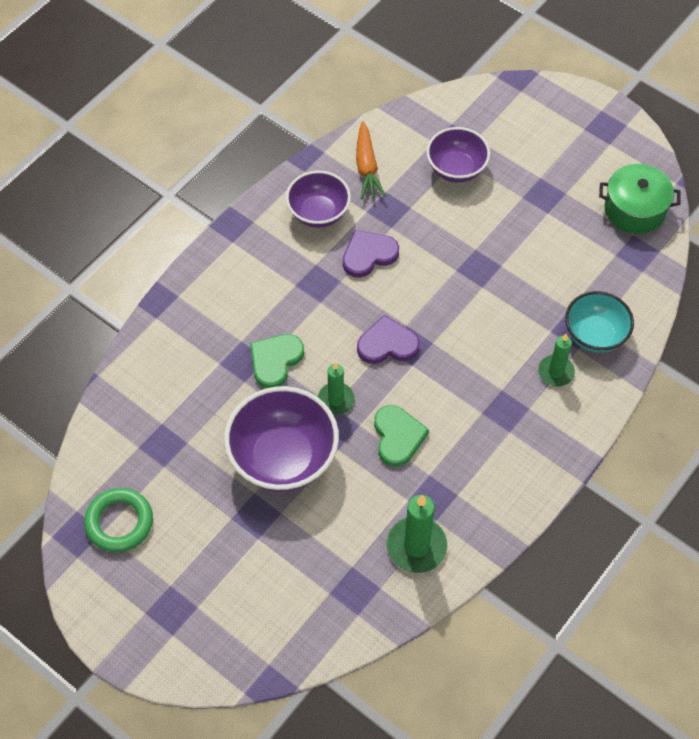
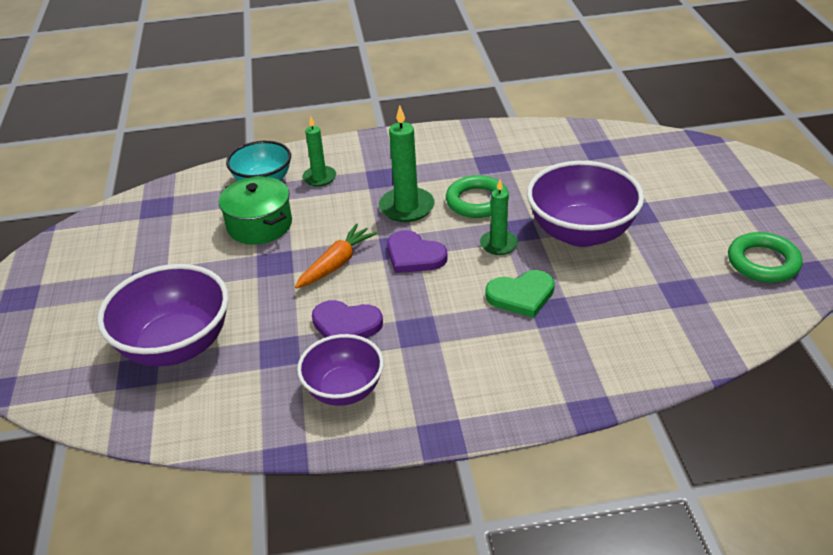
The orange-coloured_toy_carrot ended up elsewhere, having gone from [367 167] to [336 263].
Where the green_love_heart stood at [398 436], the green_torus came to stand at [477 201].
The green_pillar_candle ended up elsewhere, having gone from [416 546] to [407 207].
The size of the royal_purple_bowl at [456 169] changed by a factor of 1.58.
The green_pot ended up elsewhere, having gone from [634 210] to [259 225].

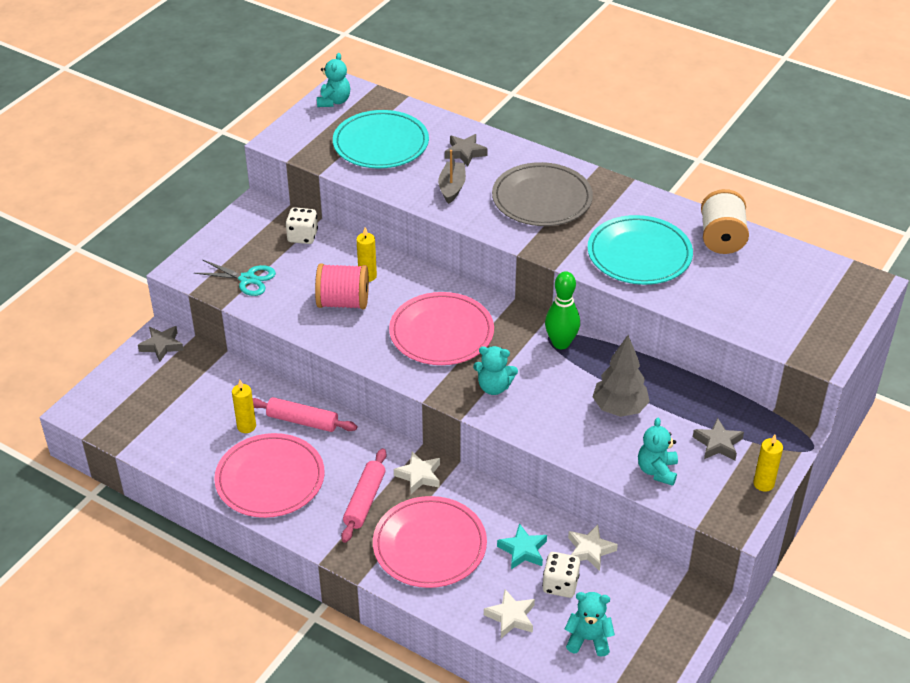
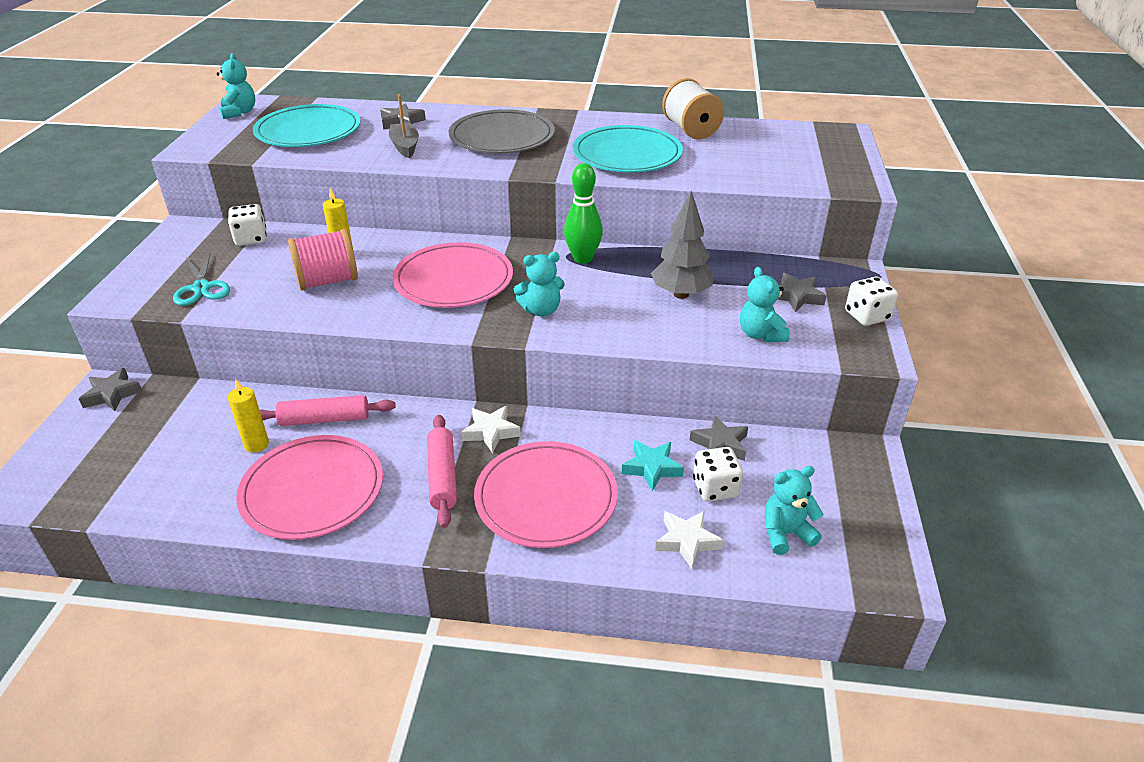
The teal_scissors at [247 279] ended up facing another way, 75 degrees clockwise from before.
What was the pure_white_five-pointed_star at [590 550] turned into the ash-grey_five-pointed_star at [720 444].
Where the bright_yellow_pillar_candle stood at [763 484], the pure_white_die came to stand at [867 316].

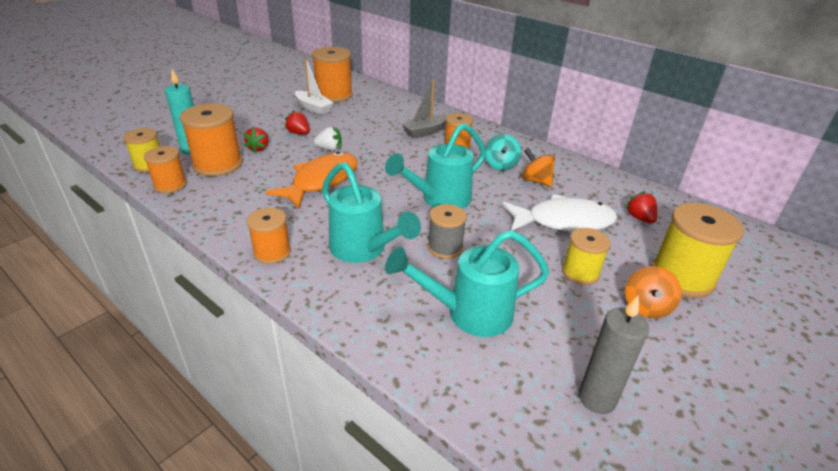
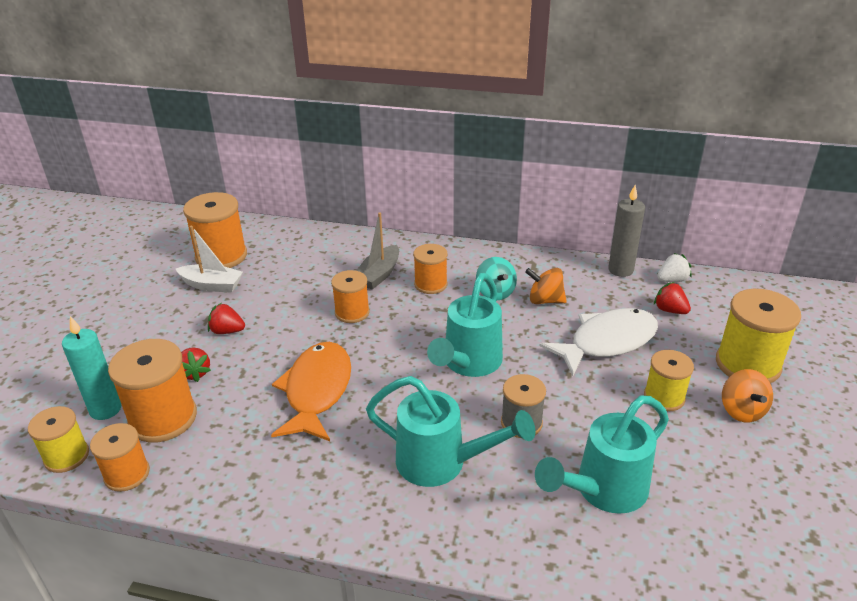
The orange-coloured_bobbin ended up elsewhere, having gone from [272 252] to [352 312].
The pure_white_toy_strawberry ended up elsewhere, having gone from [329 149] to [672 280].
The ash-grey_pillar_candle ended up elsewhere, having gone from [597 398] to [620 270].

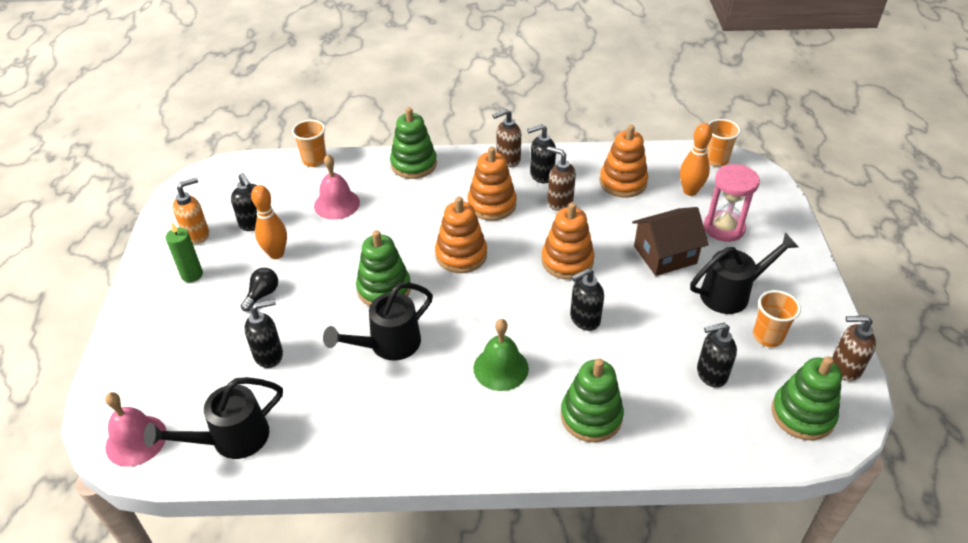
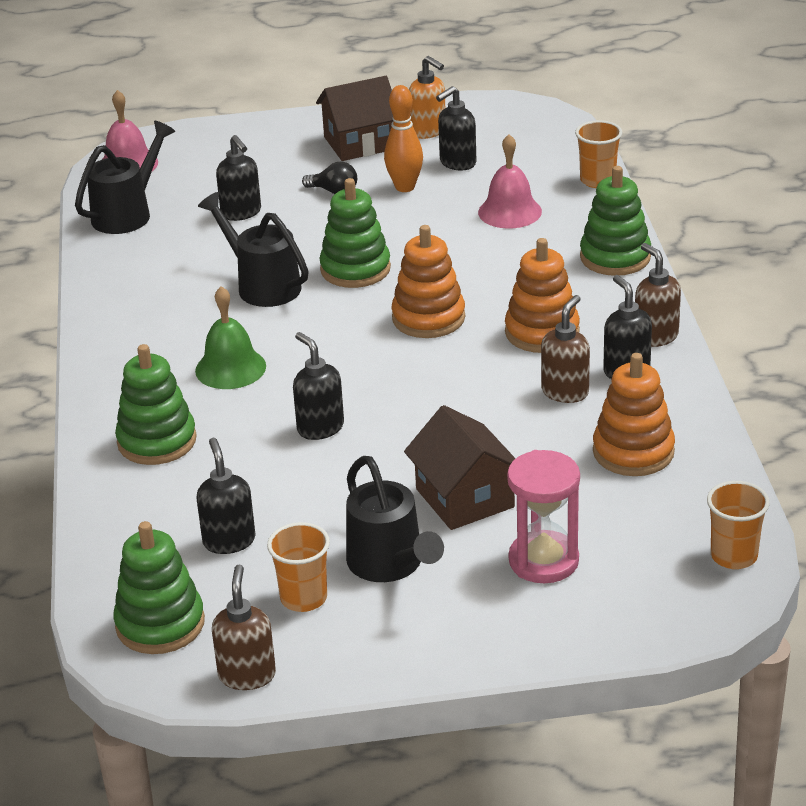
The black_sprinkling_can at [231 439] ended up facing another way, 75 degrees clockwise from before.
Where the green_pillar_candle stood at [192 275], the dark_brown_cottage came to stand at [359 143].
The second view lost the orange-coloured_ring_stacker at [567 261].
The second view lost the orange-coloured_skittle at [690 191].

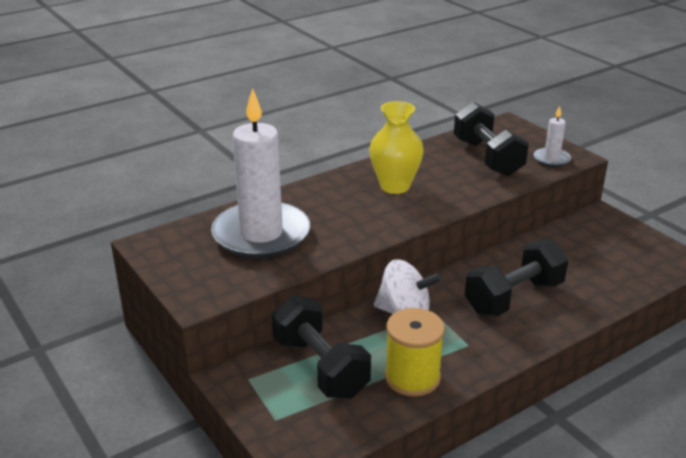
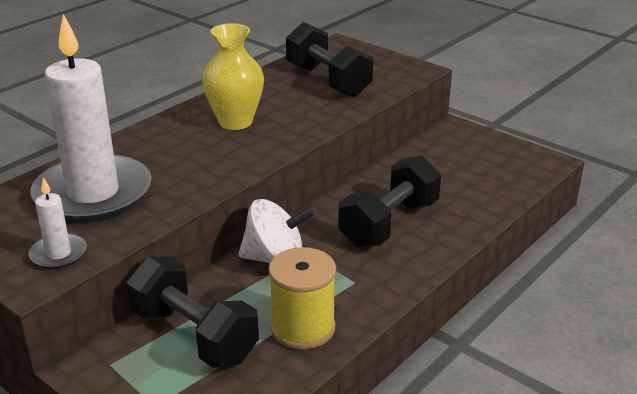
The pure_white_pillar_candle ended up elsewhere, having gone from [551 159] to [58 254].

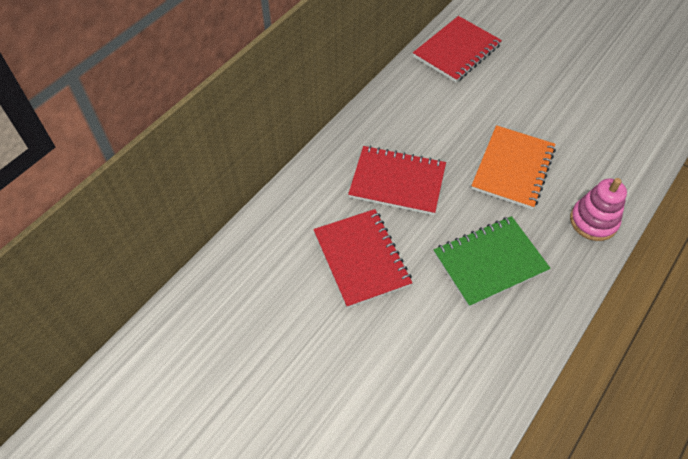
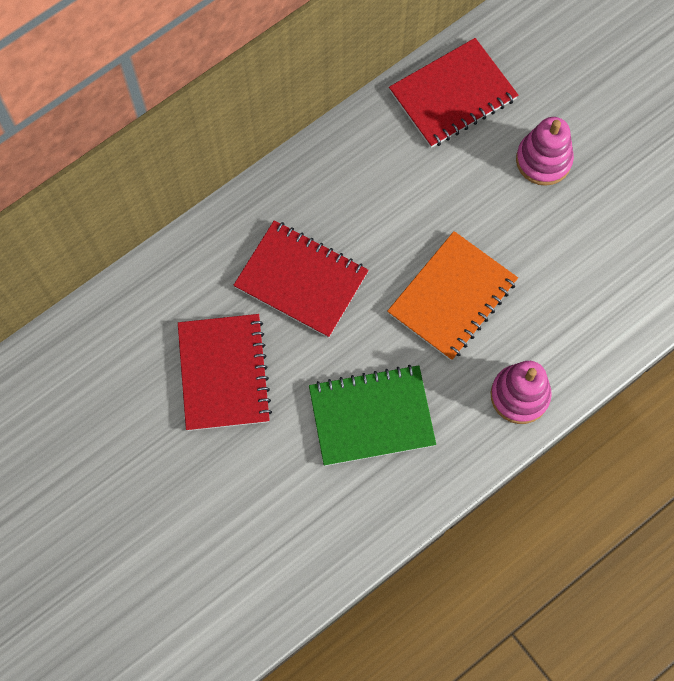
The second view gained the rose-pink_ring_stacker at [543 160].

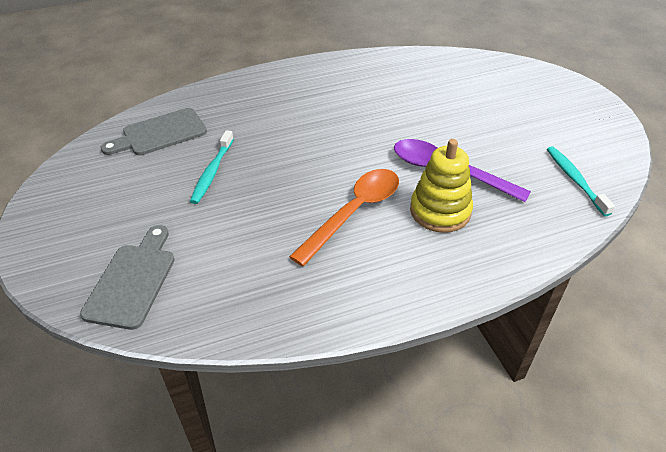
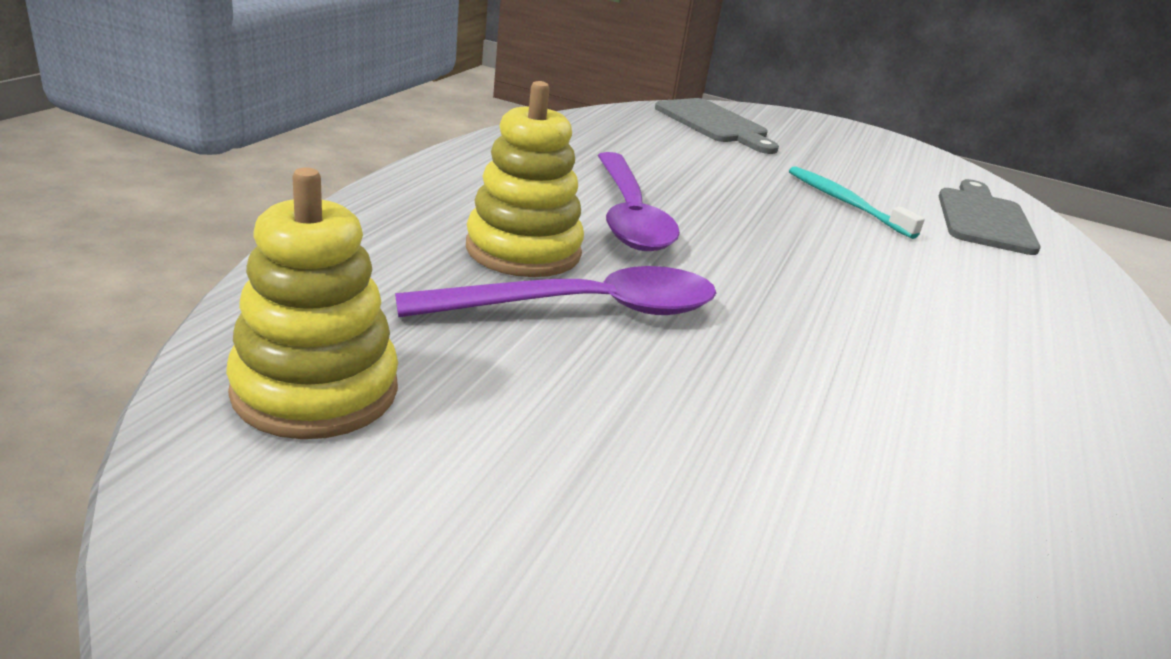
What was the orange-coloured_spoon at [354 212] turned into the royal_purple_spoon at [629 215].
Where the teal_toothbrush stood at [575 180], the bright_yellow_ring_stacker came to stand at [315 390].

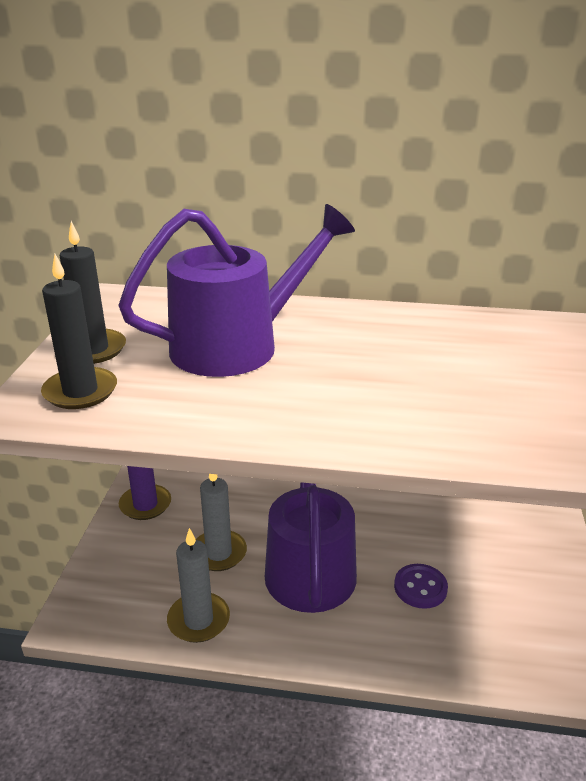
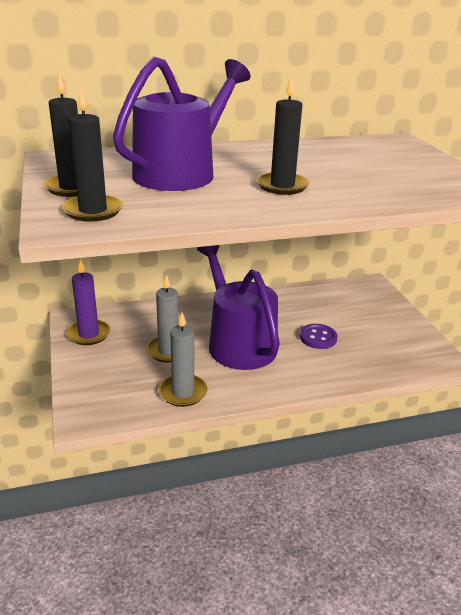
The second view gained the black_pillar_candle at [282 186].

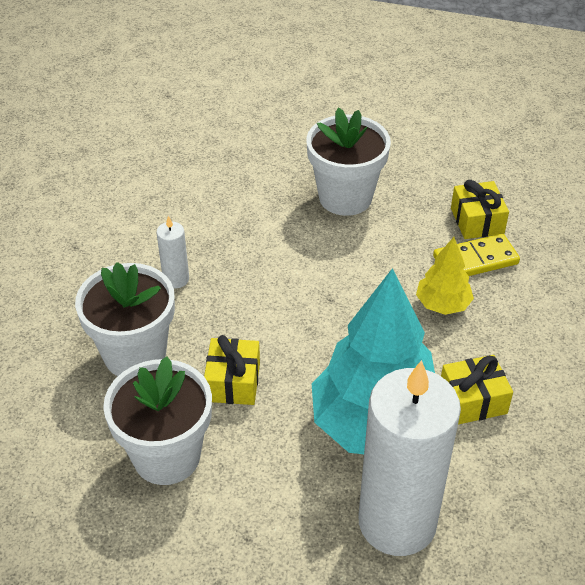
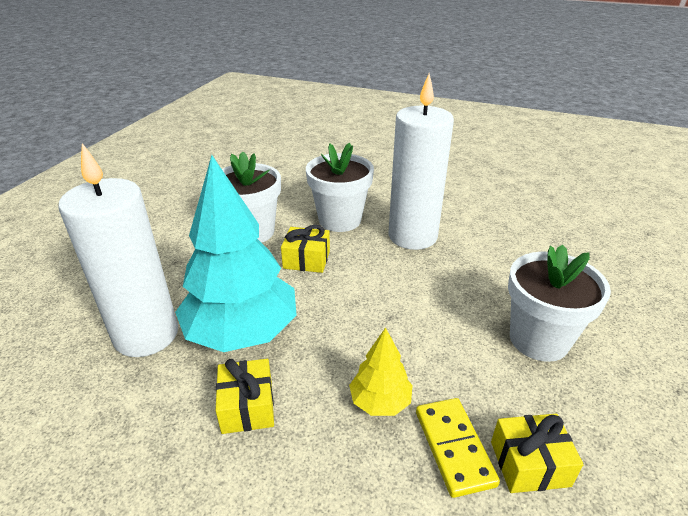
The size of the pure_white_pillar_candle at [176 279] changed by a factor of 2.41.

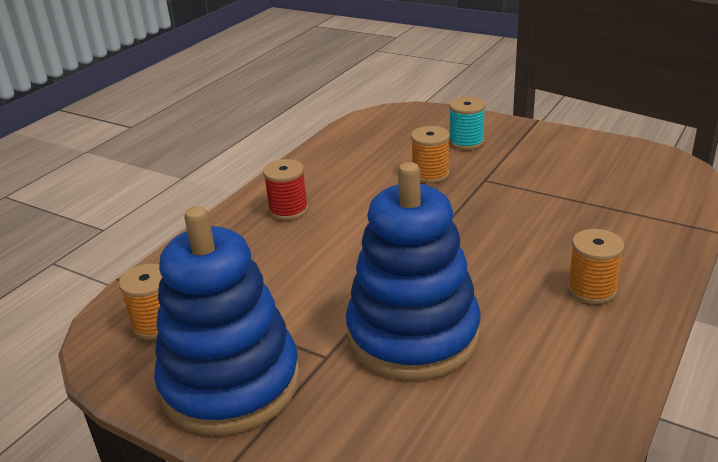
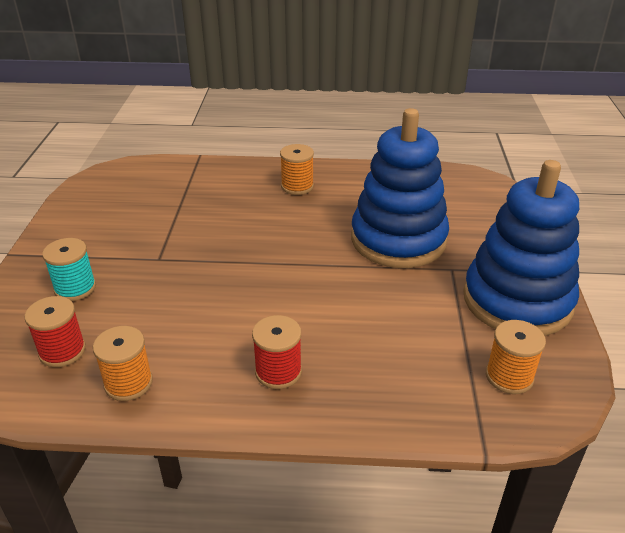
The orange-coloured_bobbin ended up elsewhere, having gone from [430 174] to [128 383].
The second view gained the red_bobbin at [62 351].

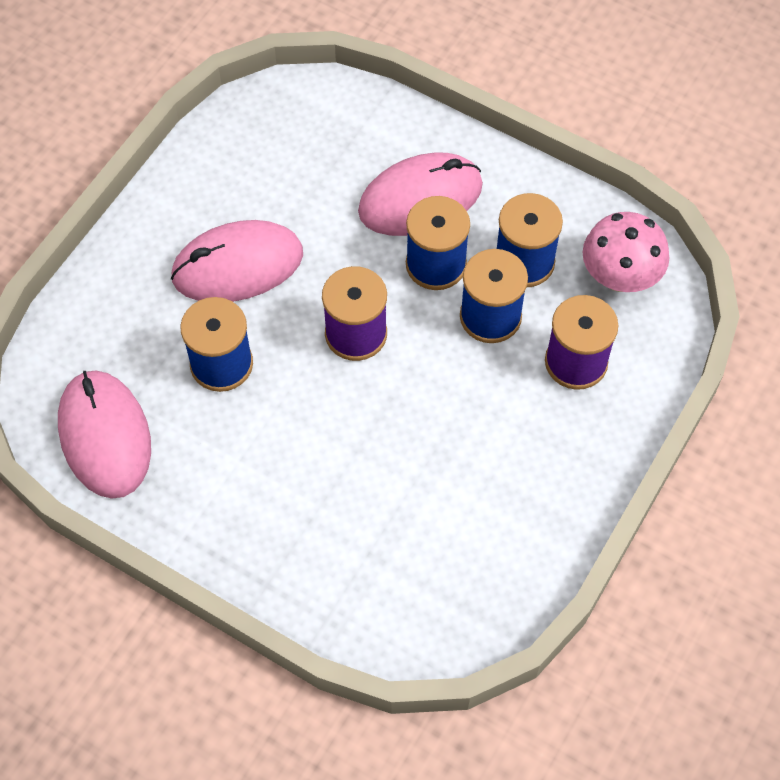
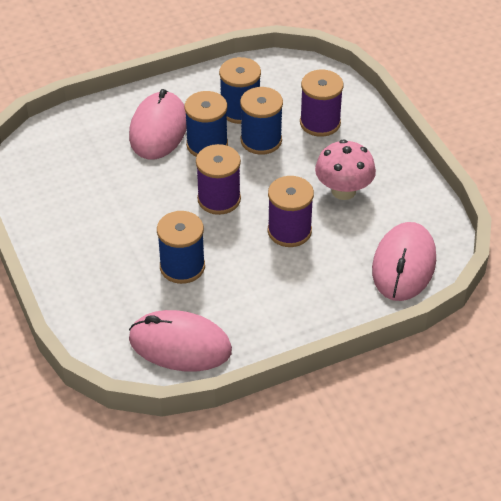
The rose-pink_PC_mouse ended up elsewhere, having gone from [237 265] to [403 265].
The rose-pink_fungus ended up elsewhere, having gone from [620 276] to [343 191].
The second view gained the royal_purple_bobbin at [289 231].

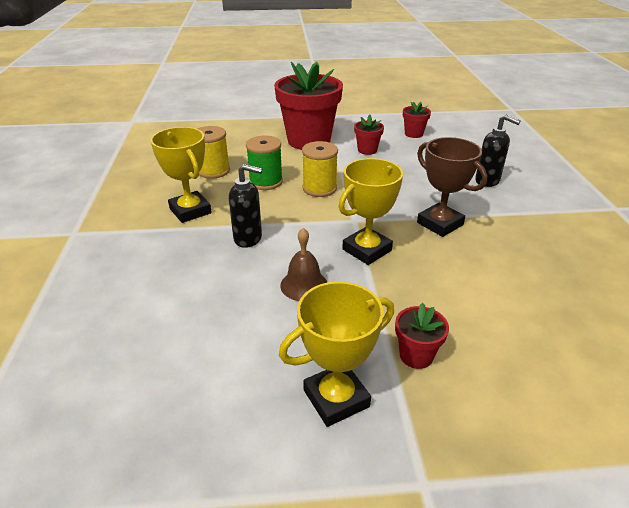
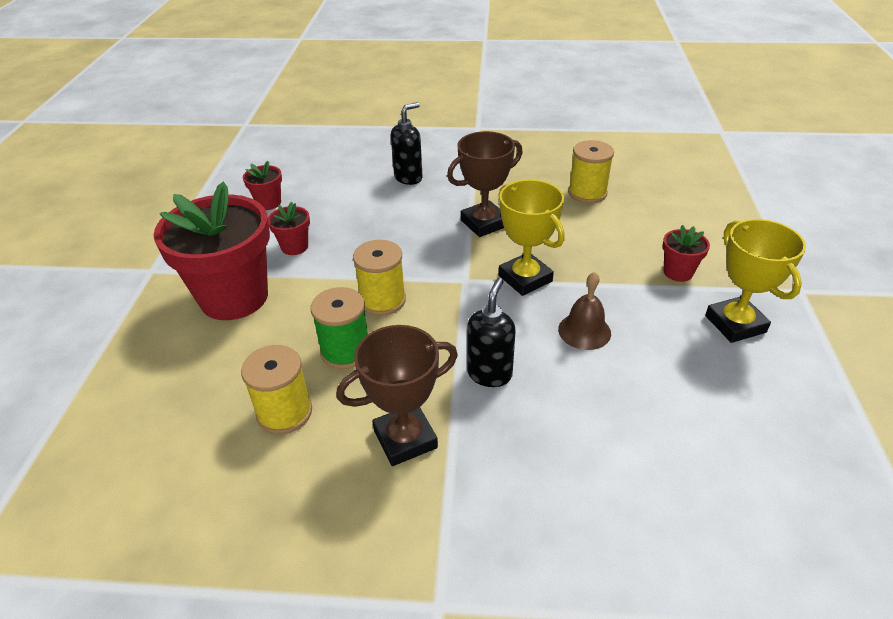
What was the bright_yellow_prize_cup at [190 211] turned into the dark_brown_prize_cup at [405 439].
The second view gained the bright_yellow_bobbin at [587 193].

